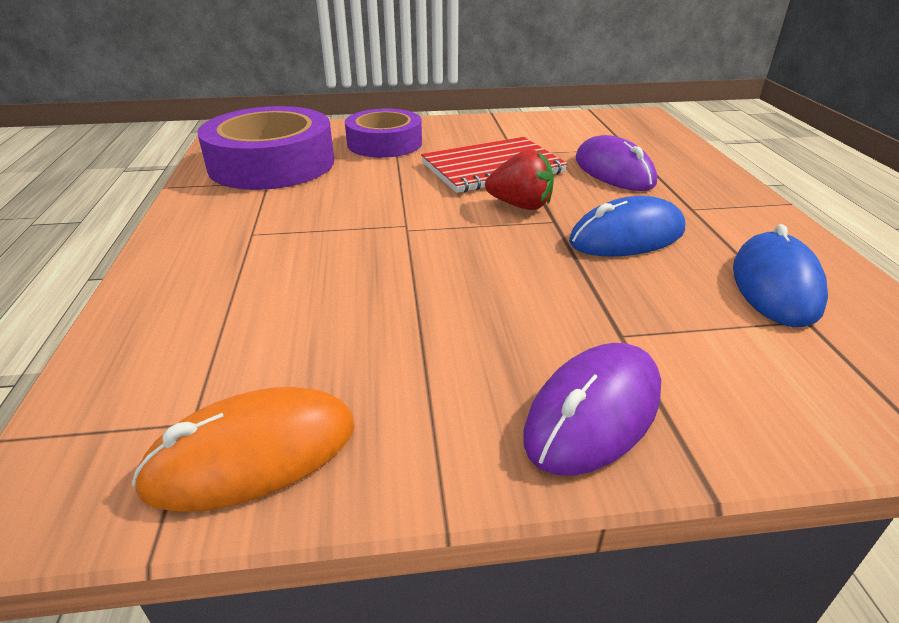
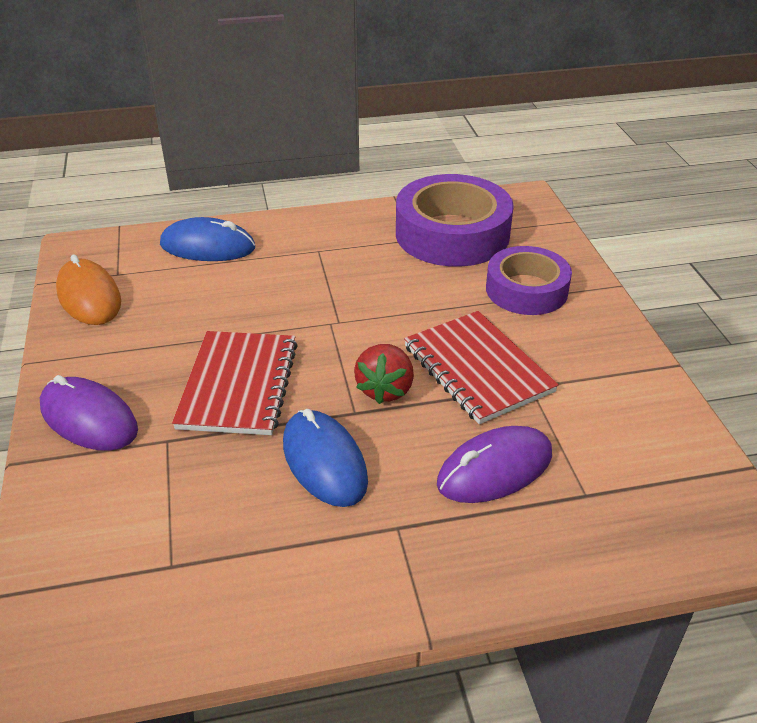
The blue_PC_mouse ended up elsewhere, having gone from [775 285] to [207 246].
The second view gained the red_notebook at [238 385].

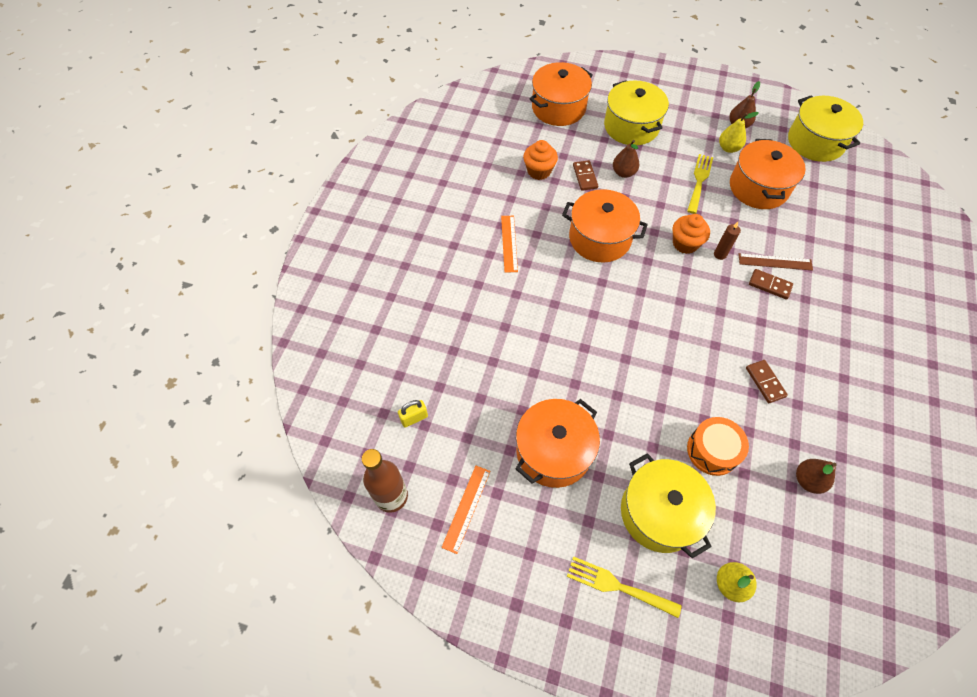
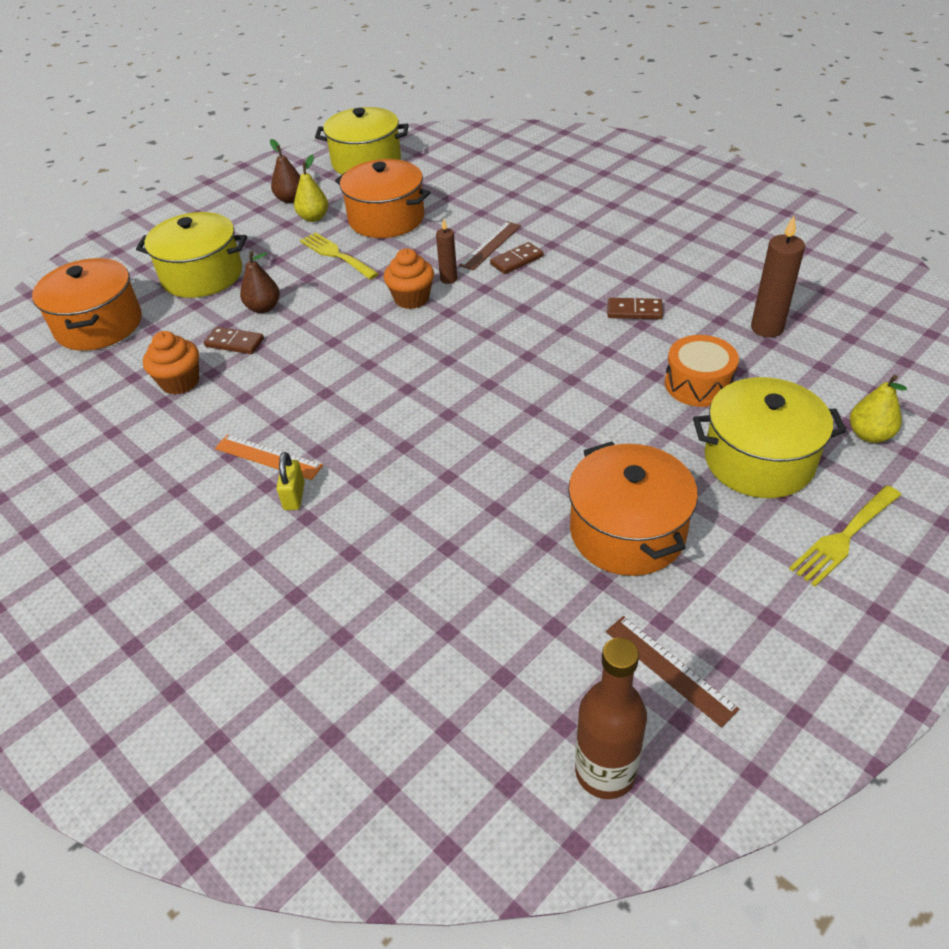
The bright_yellow_small_lock ended up elsewhere, having gone from [414 418] to [294 496].
What was the orange-coloured_straightedge at [466 508] turned into the dark_brown_straightedge at [669 669].
The second view lost the orange-coloured_pot at [599 238].
Where the dark_brown_pear stood at [807 480], the dark_brown_pillar_candle came to stand at [767 328].

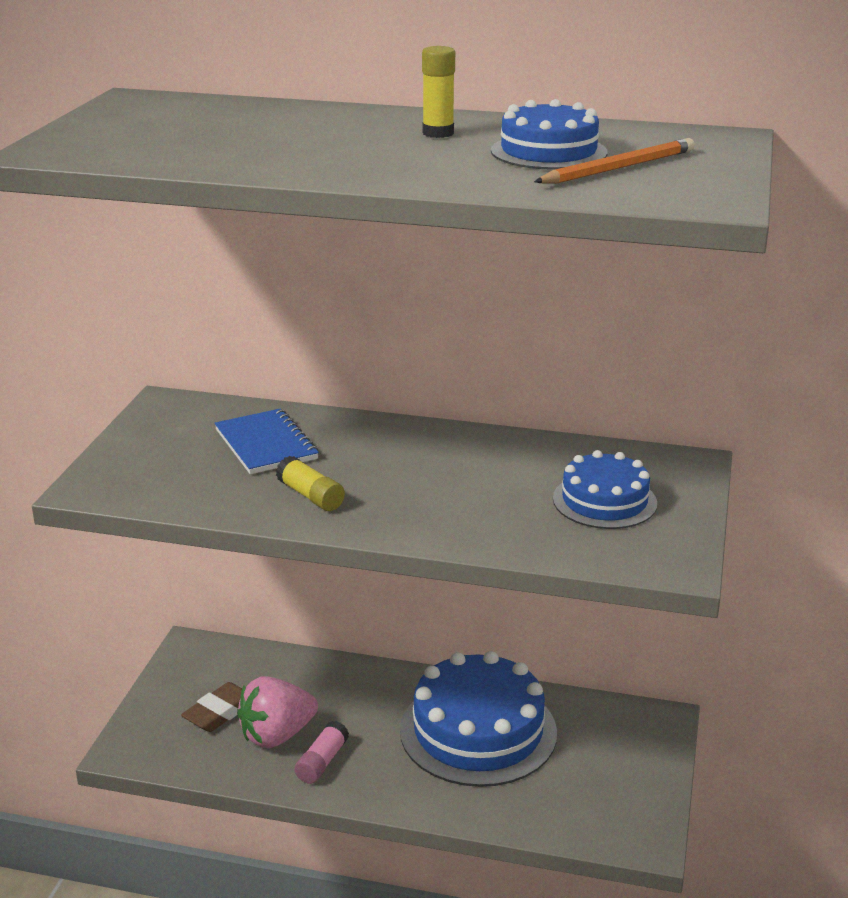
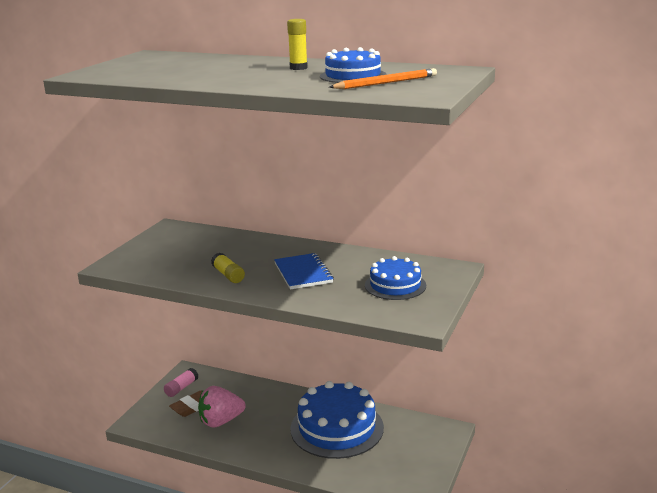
The blue_notebook ended up elsewhere, having gone from [266 444] to [303 273].
The rose-pink_glue ended up elsewhere, having gone from [322 762] to [181 388].

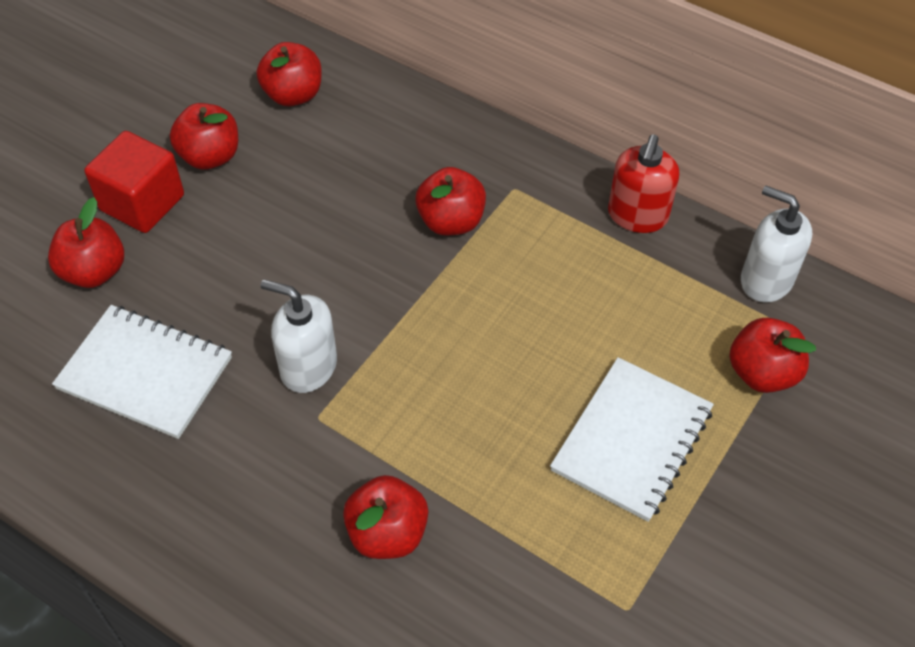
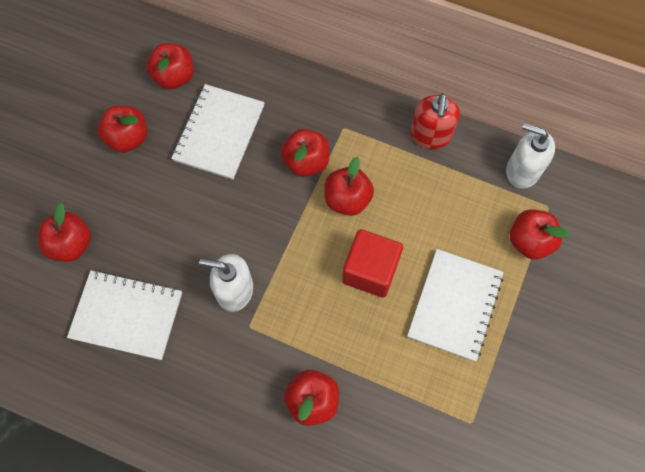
The red_block ended up elsewhere, having gone from [142 203] to [370 270].
The second view gained the pure_white_notebook at [219 133].
The second view gained the red_apple_fruit at [347 199].

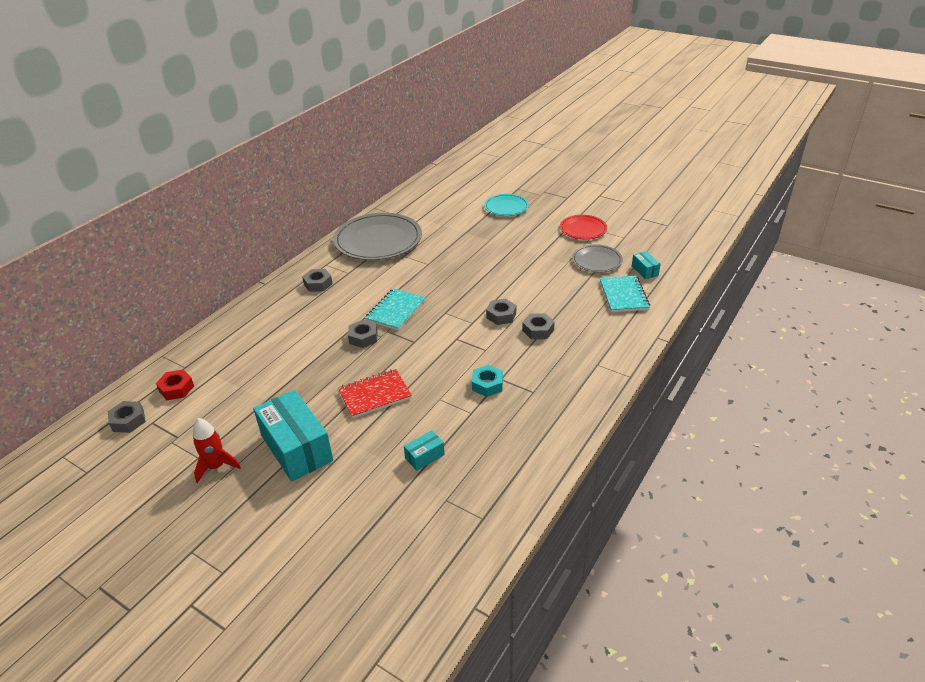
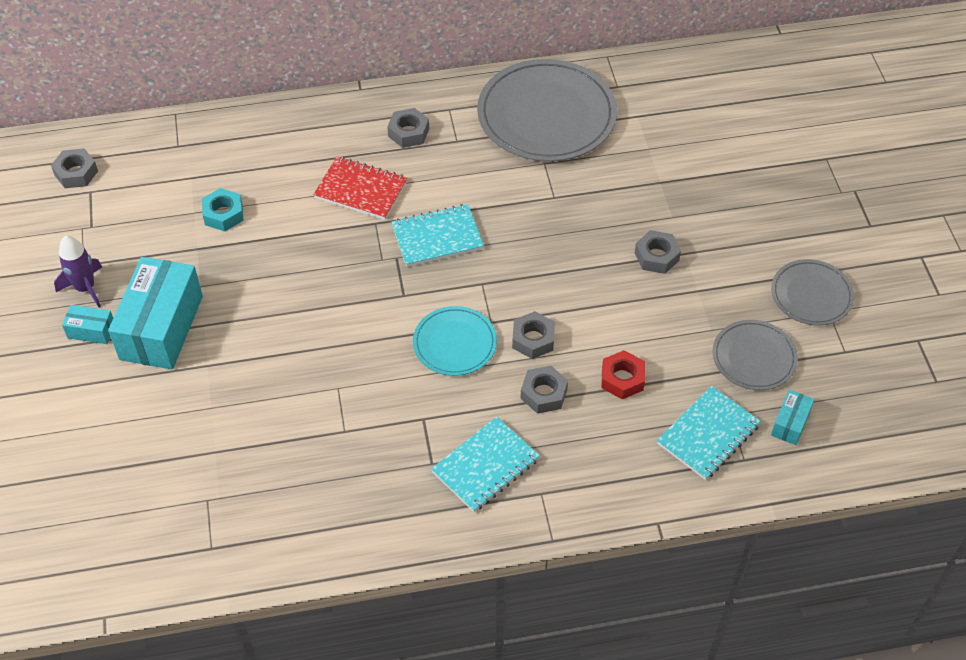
The red_nut ended up elsewhere, having gone from [176 389] to [622 379].
What was the red_toy_rocket at [216 466] turned into the royal_purple_toy_rocket at [85 288].
The red_notebook ended up elsewhere, having gone from [375 395] to [361 190].
The ash-grey_nut ended up elsewhere, having gone from [363 337] to [656 256].
The teal_parcel ended up elsewhere, having gone from [424 456] to [91 331].
The teal_nut ended up elsewhere, having gone from [487 384] to [223 214].
The teal_flat_dish ended up elsewhere, having gone from [506 207] to [454 343].
What was the red_flat_dish at [583 229] turned into the ash-grey_flat_dish at [811 295].
The second view gained the teal_notebook at [485 466].

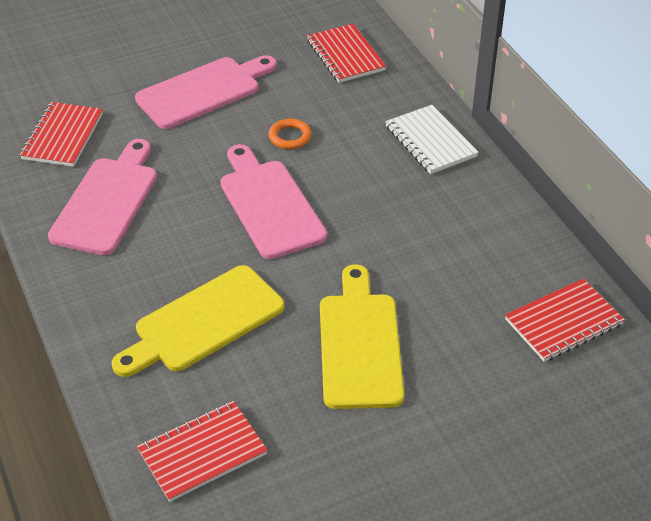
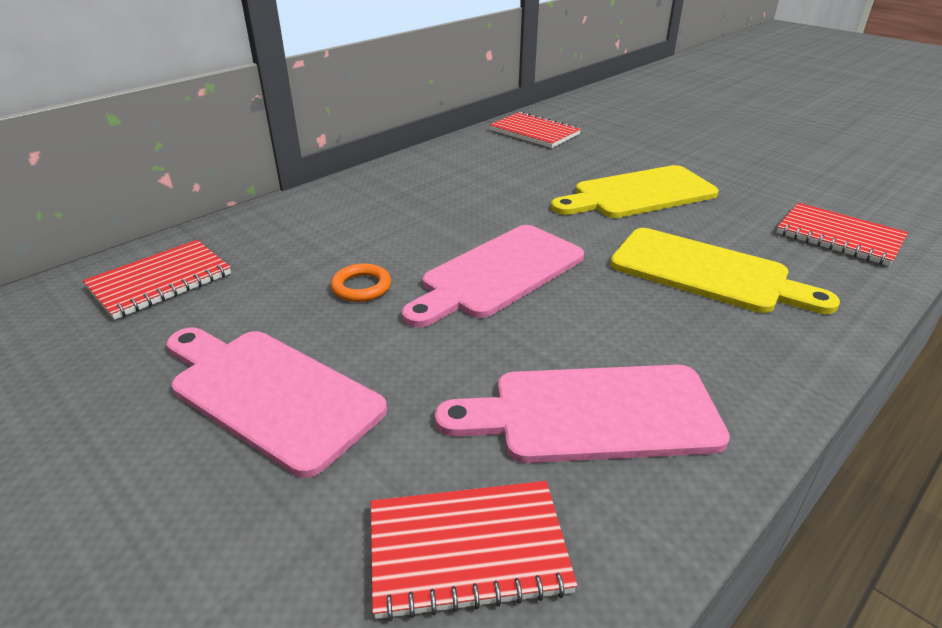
The second view lost the pure_white_notebook at [430 141].

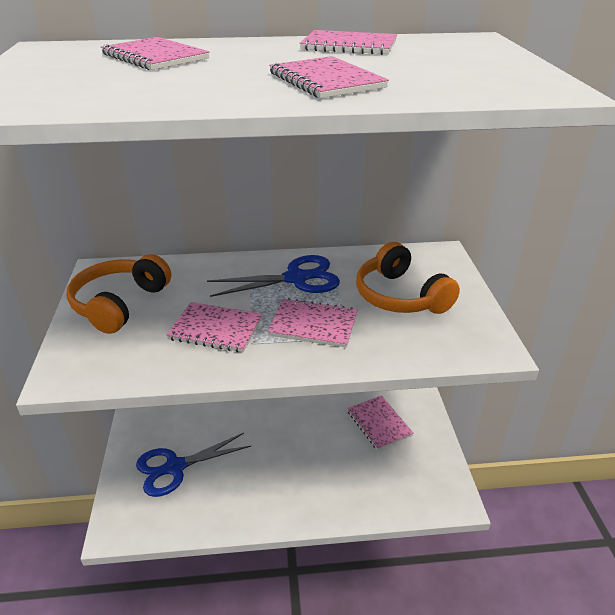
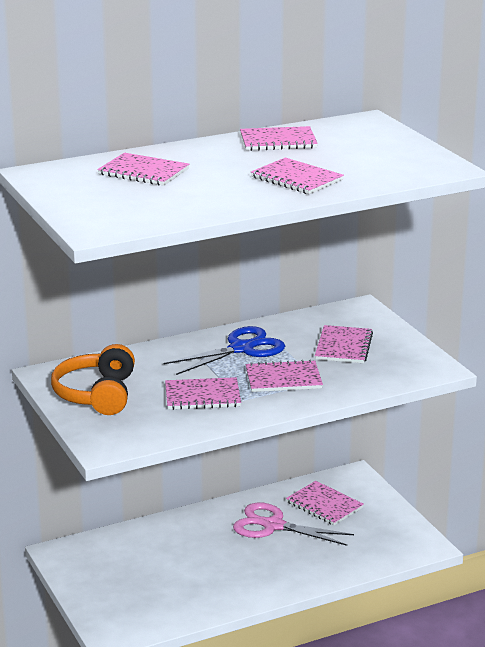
The second view lost the blue_scissors at [175 467].
Where the orange-coloured_headphones stood at [400 296], the rose-pink_notebook came to stand at [343 346].
The second view gained the rose-pink_scissors at [273 526].

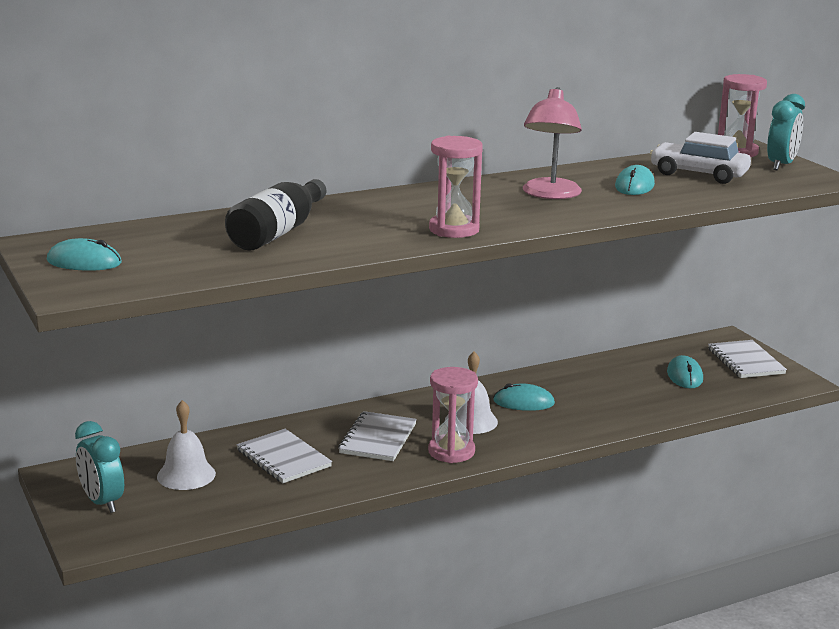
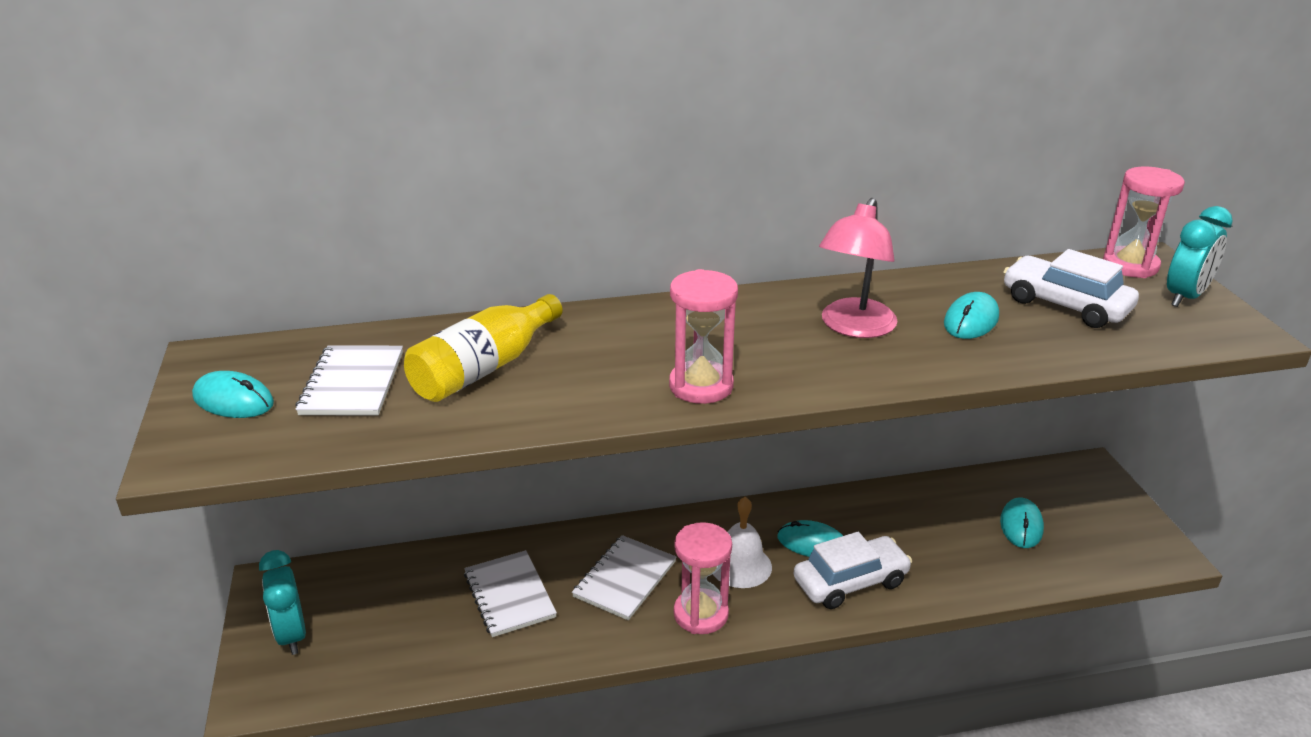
The second view lost the pure_white_bell at [186 475].
What was the black_flask at [277 232] turned into the bright_yellow_flask at [484 368].
The pure_white_notebook ended up elsewhere, having gone from [746 361] to [352 383].
The second view gained the pure_white_toy_car at [850 582].

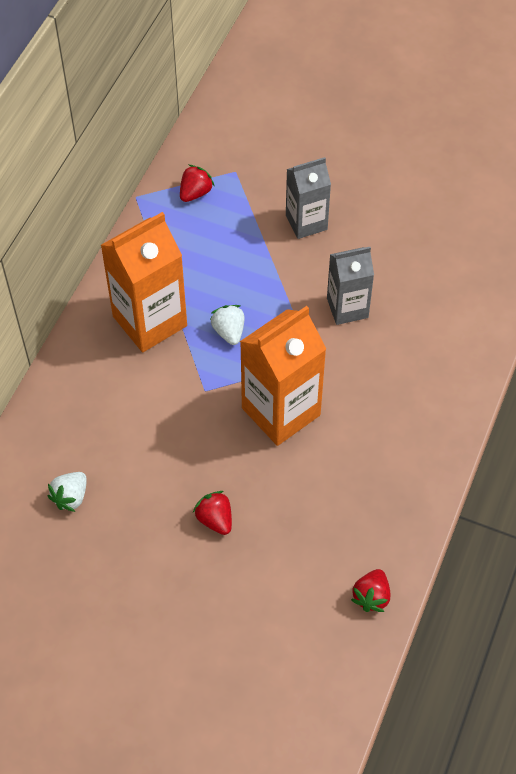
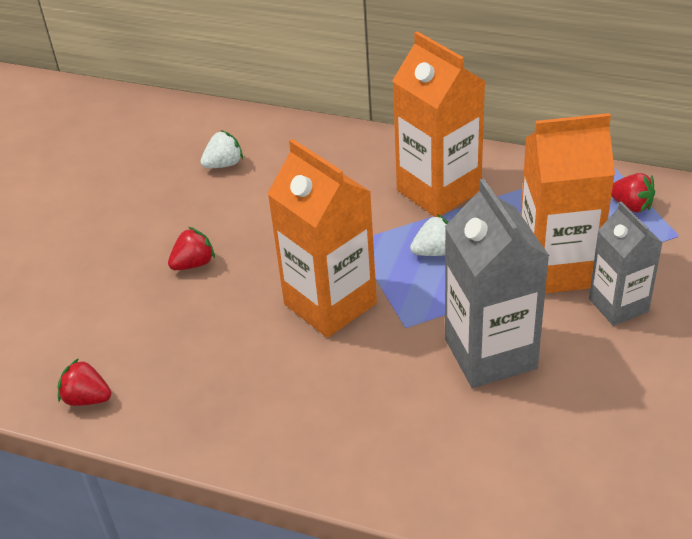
The pure_white_toy_strawberry at [71 497] ended up facing another way, 120 degrees clockwise from before.
The size of the ash-grey_juice_carton at [347 308] changed by a factor of 1.60.
The second view gained the orange-coloured_juice_carton at [557 268].

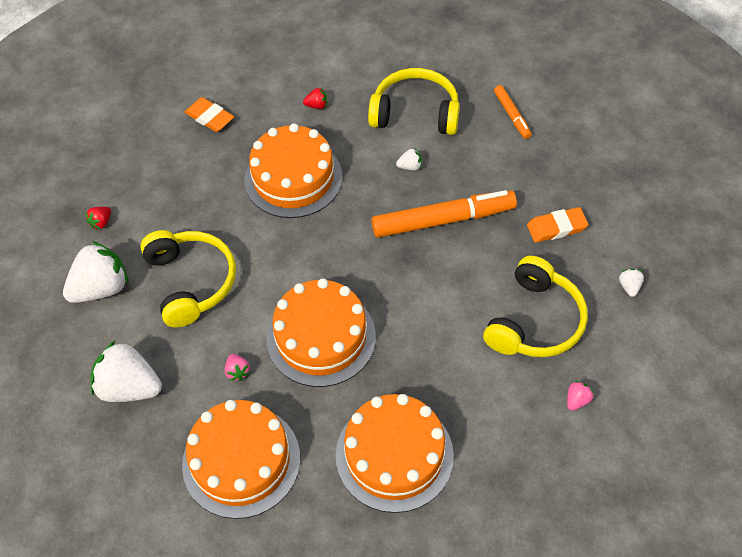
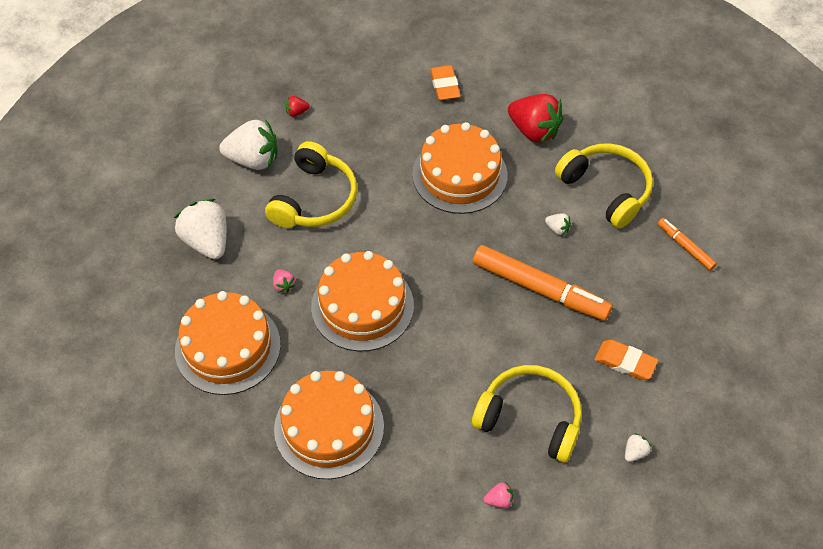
The rose-pink_toy_strawberry at [237 371] ended up facing another way, 45 degrees counterclockwise from before.
The size of the red_toy_strawberry at [317 105] changed by a factor of 2.32.
The bright_yellow_headphones at [535 321] ended up facing another way, 135 degrees counterclockwise from before.
The orange-coloured_marker_pen at [512 115] ended up facing another way, 120 degrees clockwise from before.

